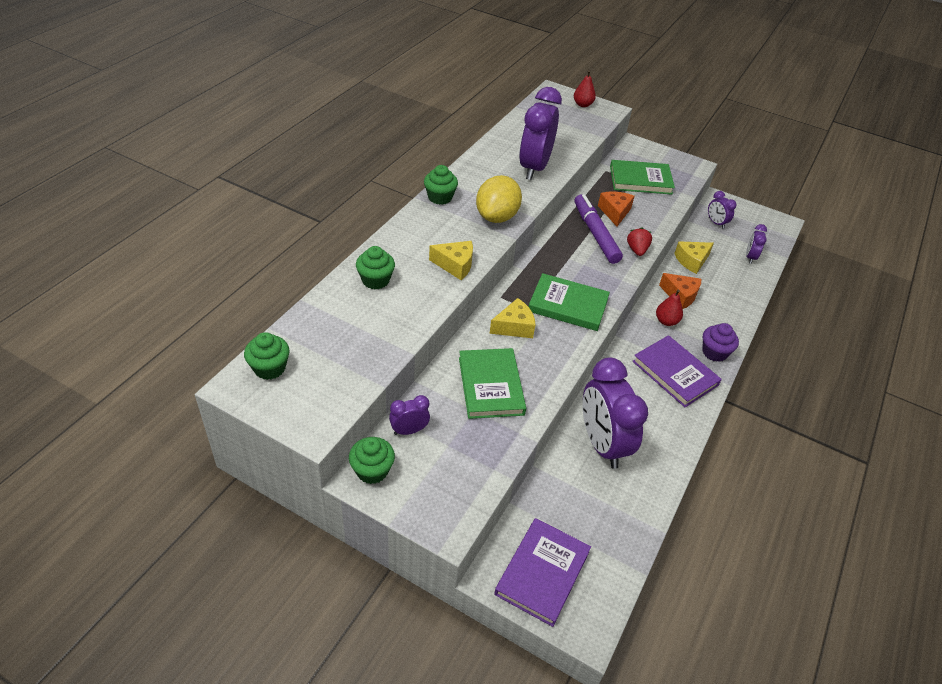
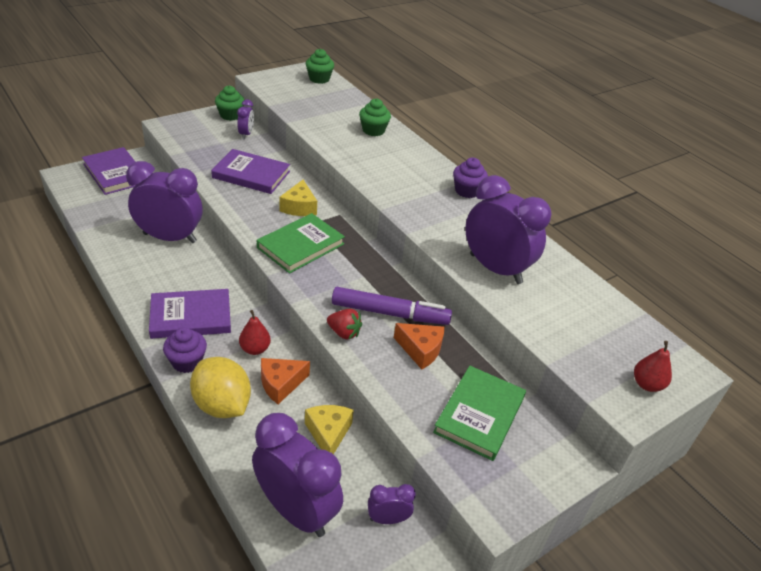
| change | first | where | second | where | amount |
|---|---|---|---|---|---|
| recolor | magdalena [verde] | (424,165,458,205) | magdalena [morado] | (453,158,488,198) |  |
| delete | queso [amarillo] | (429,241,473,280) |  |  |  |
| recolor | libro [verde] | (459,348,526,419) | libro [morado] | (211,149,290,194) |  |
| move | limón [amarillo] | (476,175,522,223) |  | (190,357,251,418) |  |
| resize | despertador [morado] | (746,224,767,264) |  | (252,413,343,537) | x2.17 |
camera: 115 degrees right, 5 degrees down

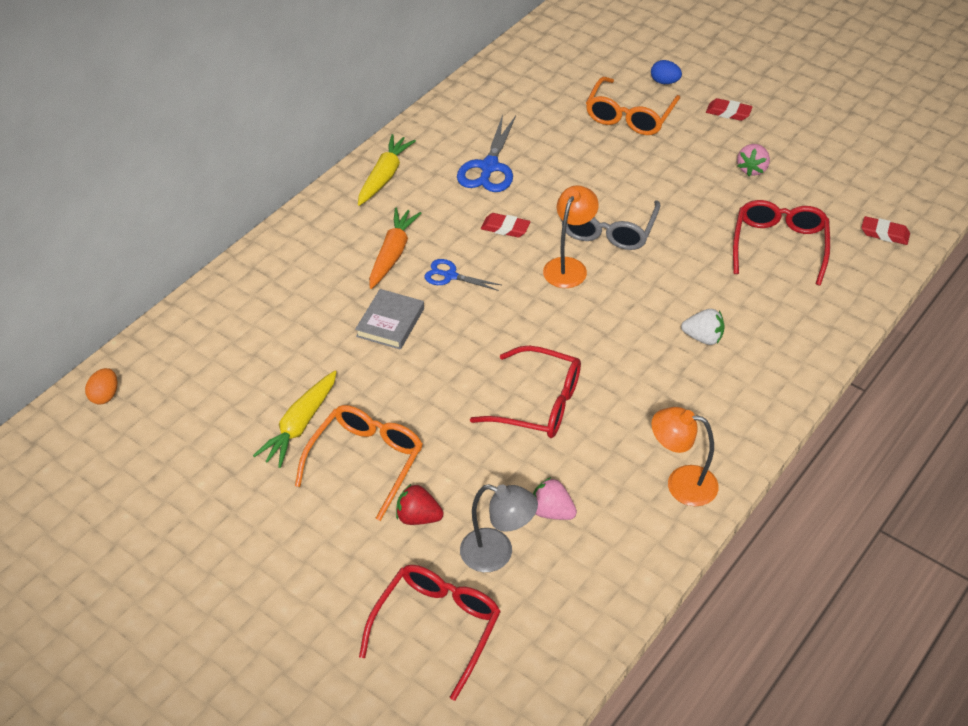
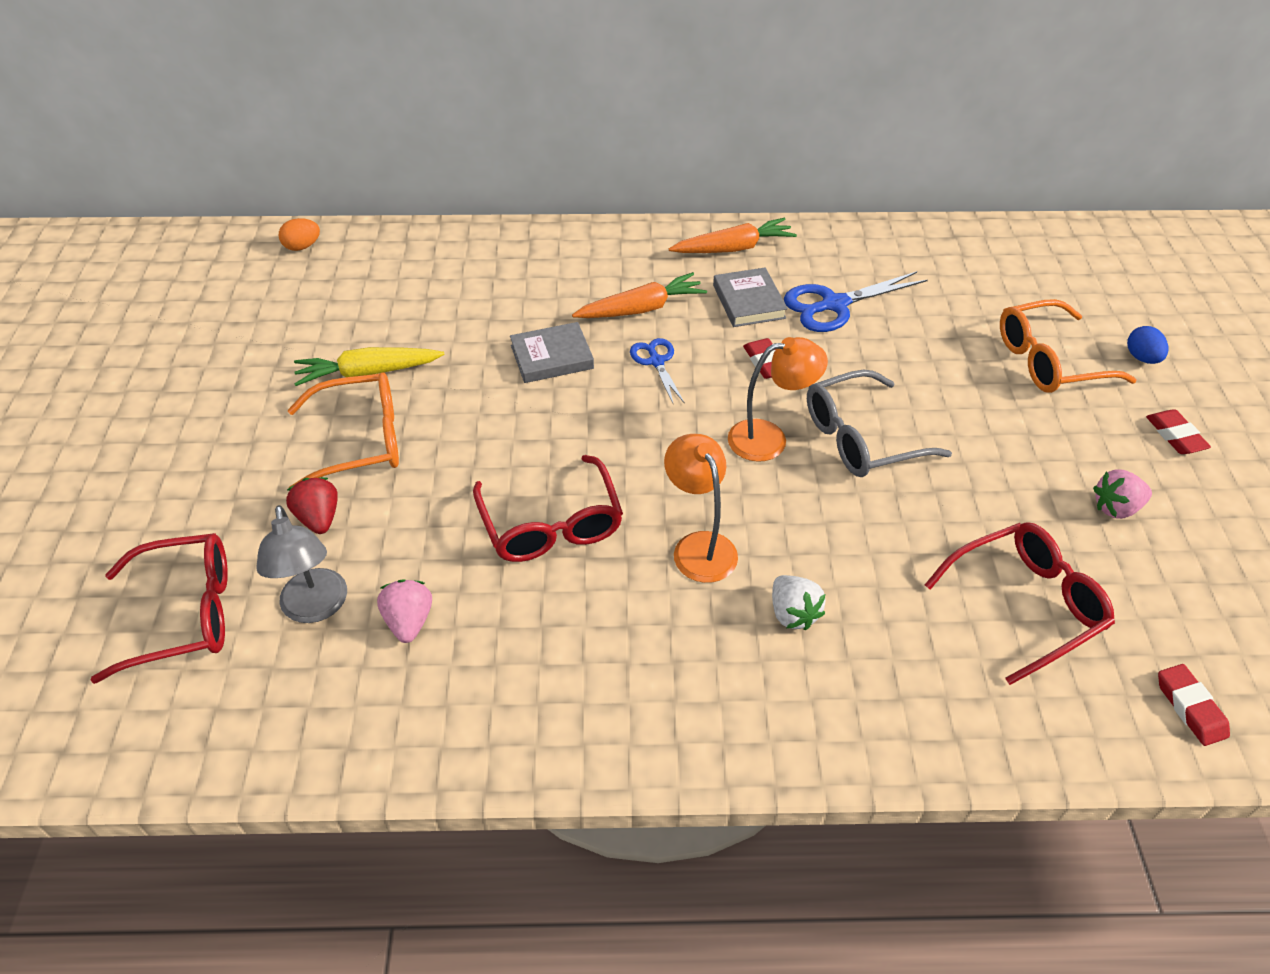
| change | first | where | second | where | amount |
|---|---|---|---|---|---|
| recolor | zanahoria [amarillo] | (358,134,416,206) | zanahoria [naranja] | (669,218,797,253) |  |
| move | lámpara [naranja] | (651,407,719,506) |  | (664,434,738,583) |  |
| insert |  |  | libro [gris] | (713,267,788,327) |  |
camera: 50 degrees right, 0 degrees up

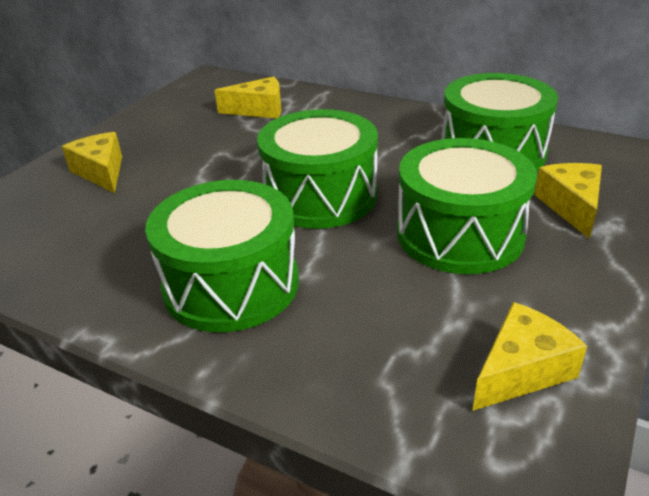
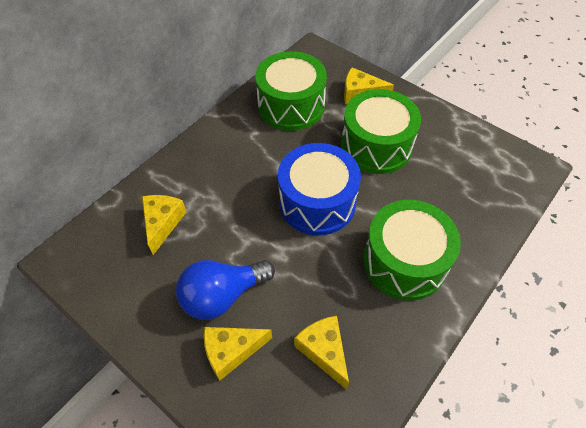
| change | first | where | second | where | amount |
|---|---|---|---|---|---|
| recolor | tambor [verde] | (257,109,378,229) | tambor [azul] | (278,143,361,235) |  |
| move | queso [amarillo] | (473,302,587,411) |  | (294,316,349,390) |  |
| insert |  |  | bombilla [azul] | (176,260,275,320) |  |
camera: 80 degrees left, 20 degrees up

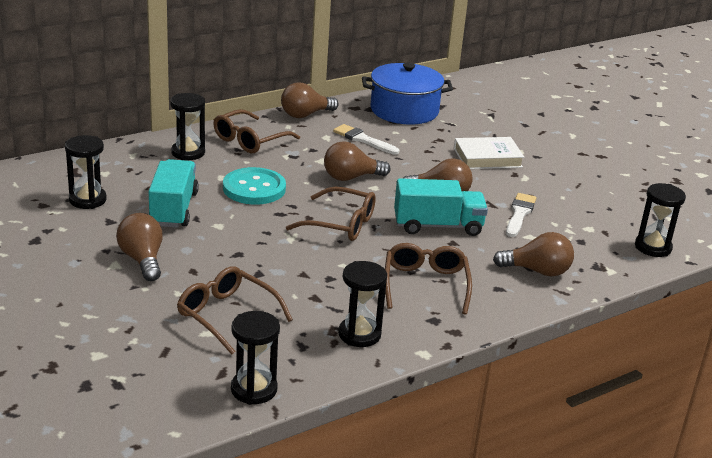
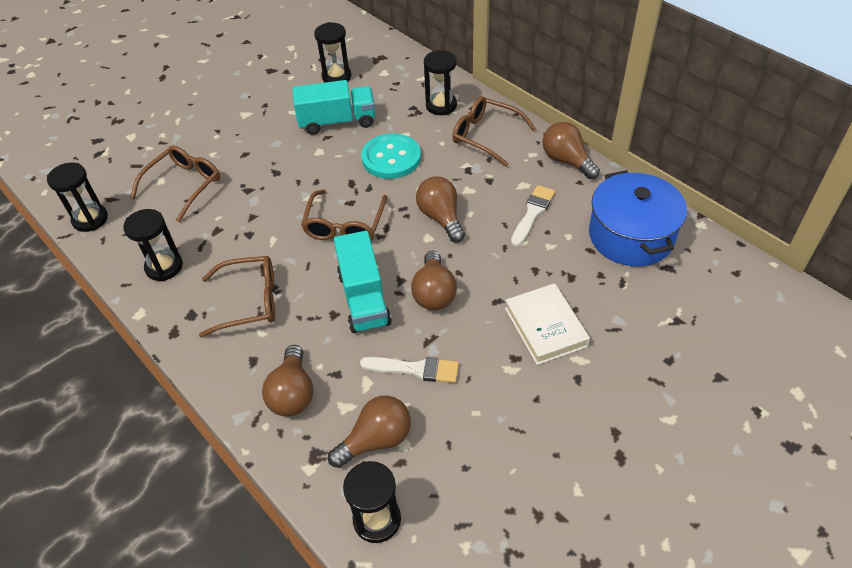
| change | first | where | second | where | amount |
|---|---|---|---|---|---|
| move | bombilla [marrón] | (116,213,163,281) |  | (328,396,411,468) |  |
camera: 85 degrees right, 20 degrees up

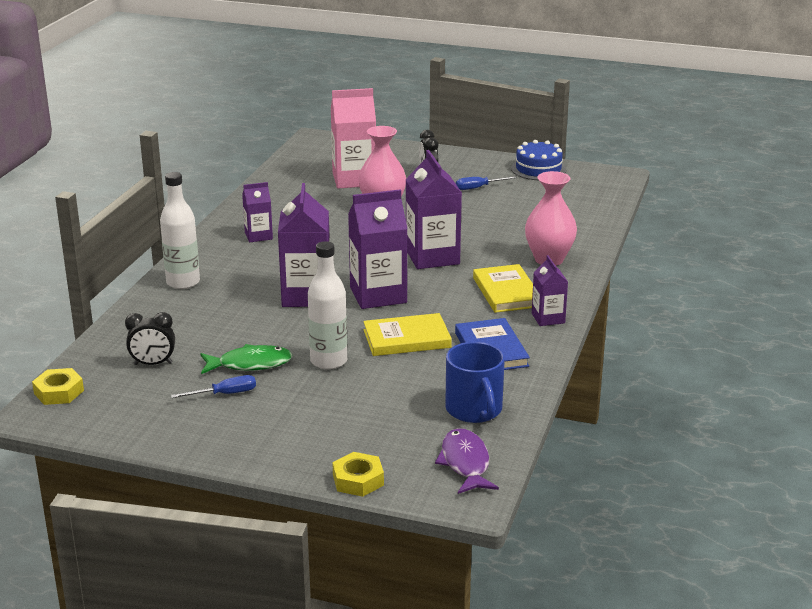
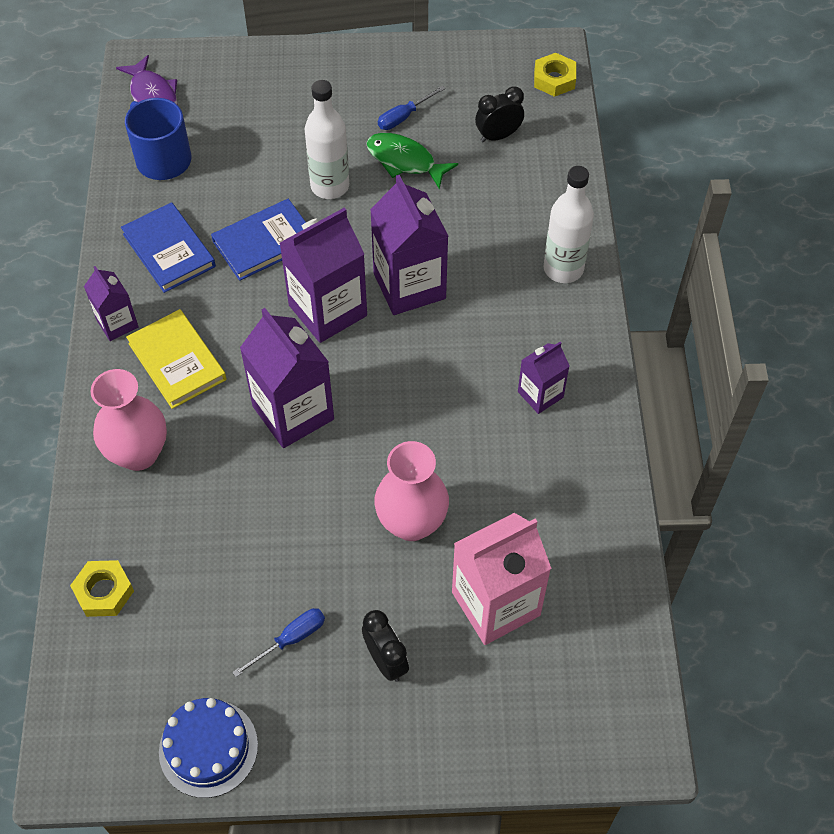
| change | first | where | second | where | amount |
|---|---|---|---|---|---|
| rotate | pez [verde] | (200,344,292,374) |  | (366,133,458,189) | 60 degrees clockwise |
| move | tuerca [amarillo] | (332,452,384,497) |  | (70,560,134,617) |  |
| recolor | libro [amarillo] | (363,313,452,356) | libro [azul] | (211,199,306,281) |  |
camera: 160 degrees right, 30 degrees up

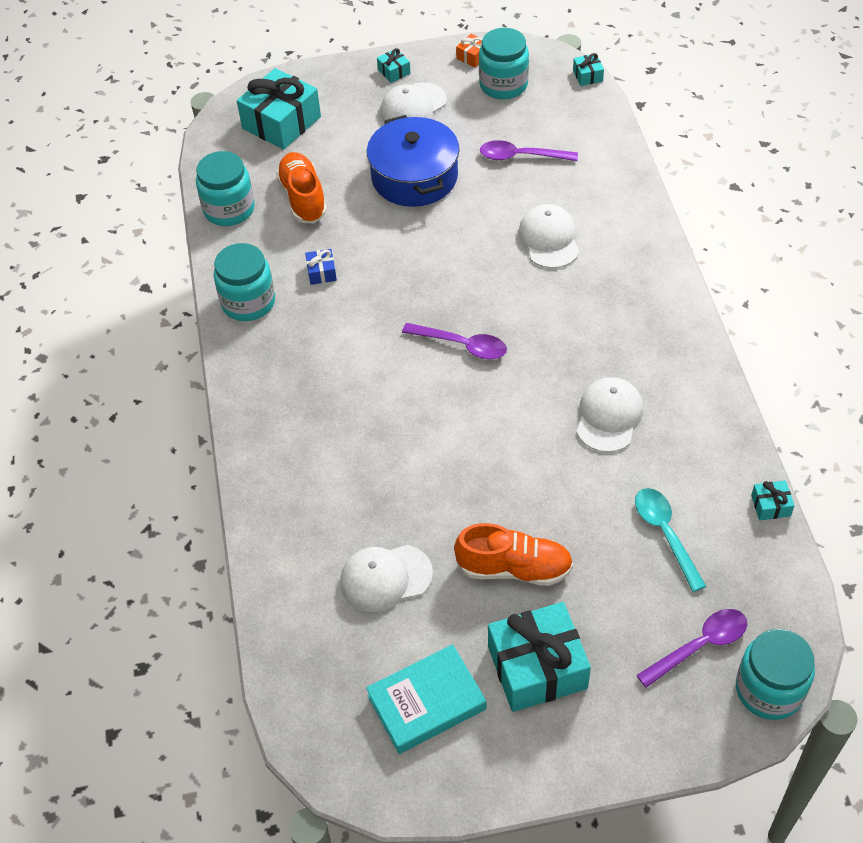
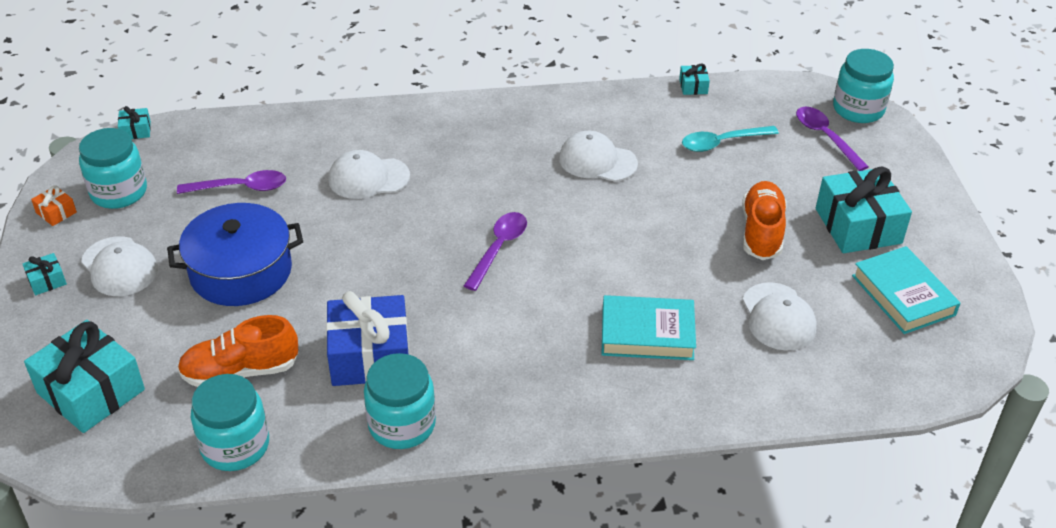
| change | first | where | second | where | amount |
|---|---|---|---|---|---|
| resize | regalo [azul] | (305,249,337,285) |  | (326,291,410,386) | x2.29 |
| rotate | cuchara [morado] | (480,140,578,161) |  | (177,170,286,194) | 105 degrees counterclockwise |
| insert |  |  | libro [turquesa] | (602,295,696,360) |  |
camera: 90 degrees left, 10 degrees down

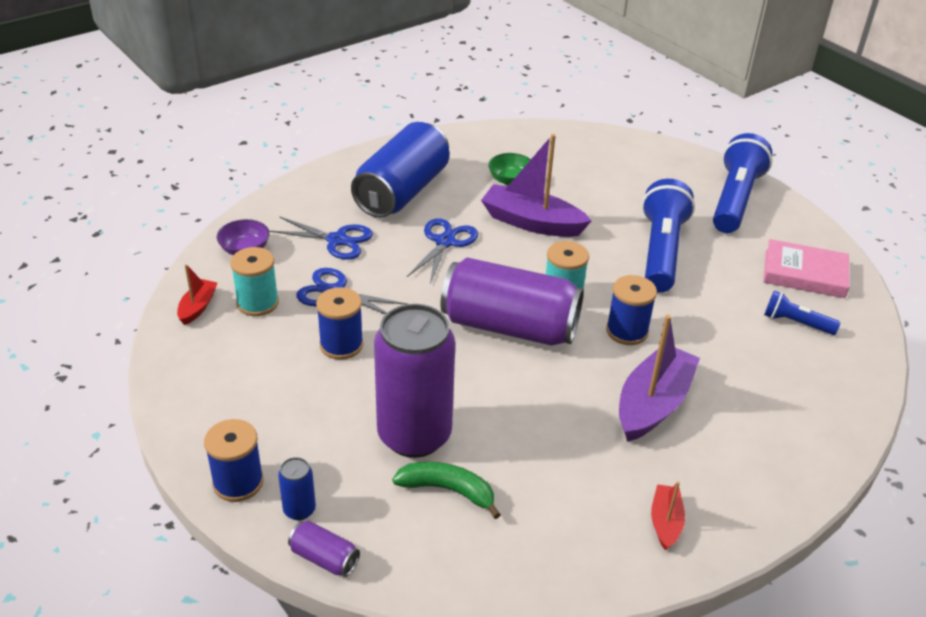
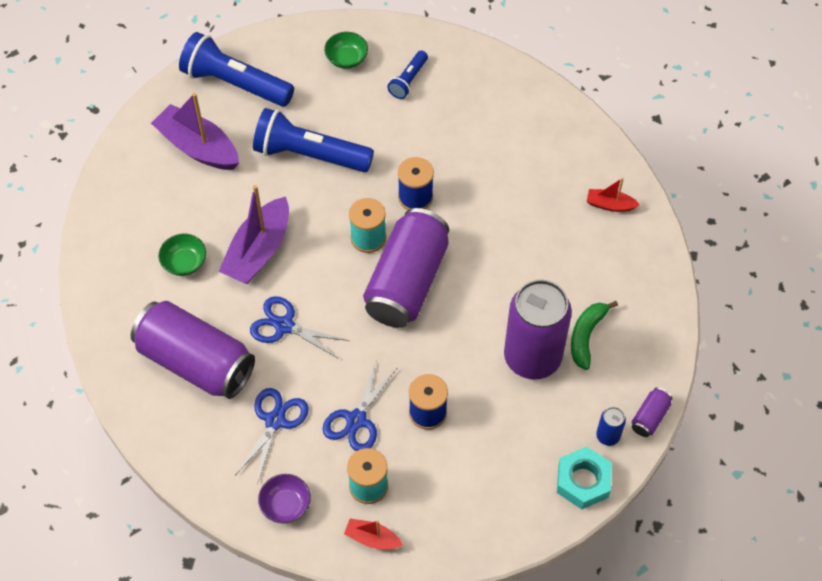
| change | first | where | second | where | amount |
|---|---|---|---|---|---|
| replace | carrete [azul] | (204,419,264,502) | tuerca [turquesa] | (557,447,612,509) |  |
| recolor | lata [azul] | (351,122,449,218) | lata [morado] | (131,301,255,399) |  |
| move | barco [morado] | (619,315,700,442) |  | (151,93,239,170) |  |
| replace | libro [rosa] | (763,239,850,298) | cuenco [verde] | (324,32,368,69) |  |
camera: 85 degrees left, 20 degrees up

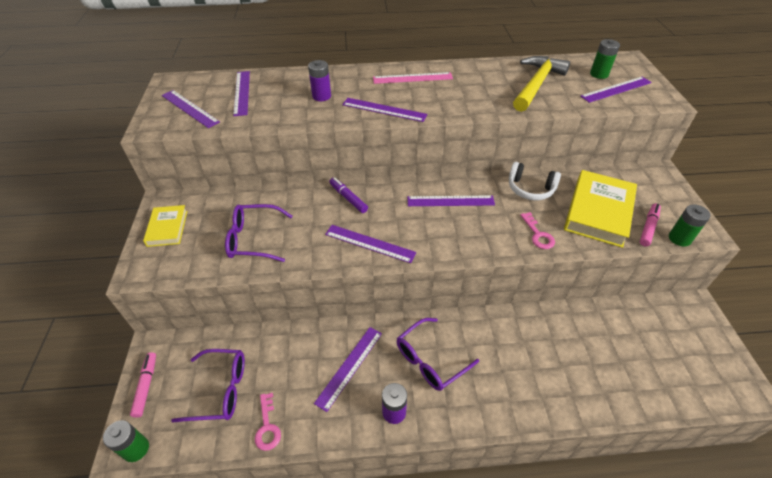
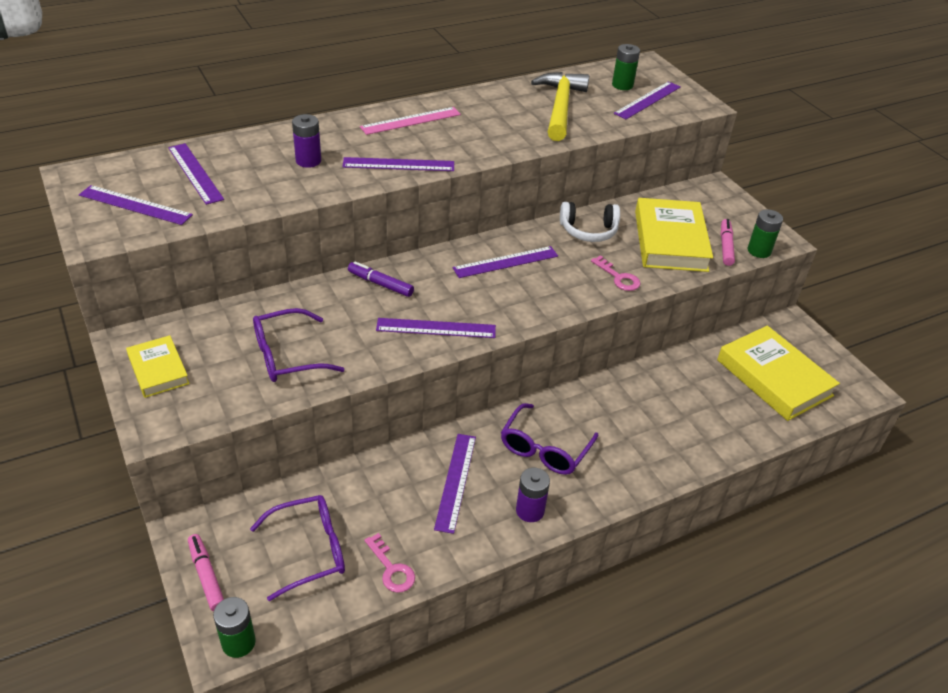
| change | first | where | second | where | amount |
|---|---|---|---|---|---|
| insert |  |  | libro [amarillo] | (717,326,840,421) |  |
camera: 25 degrees left, 5 degrees down

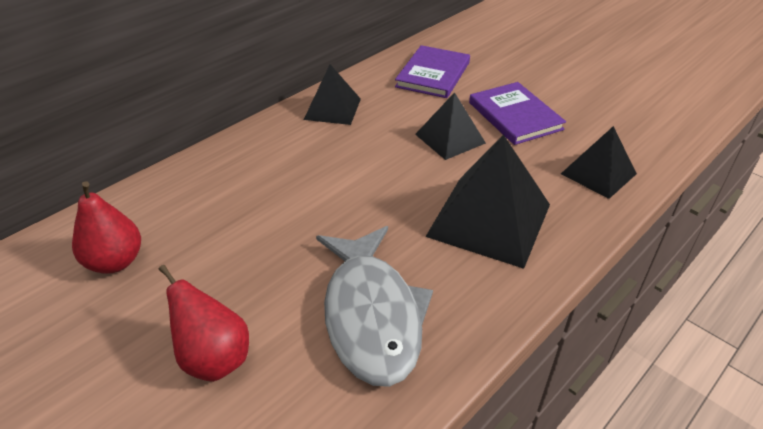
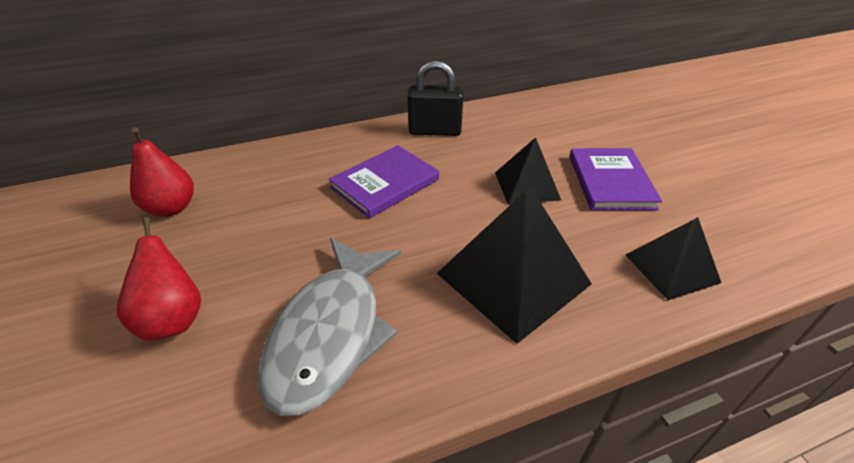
| change | first | where | second | where | amount |
|---|---|---|---|---|---|
| replace | pirámide [negro] | (304,64,361,125) | candado [negro] | (407,60,463,136) |  |
| move | libro [morado] | (395,45,470,98) |  | (329,145,439,219) |  |
camera: 25 degrees right, 0 degrees up

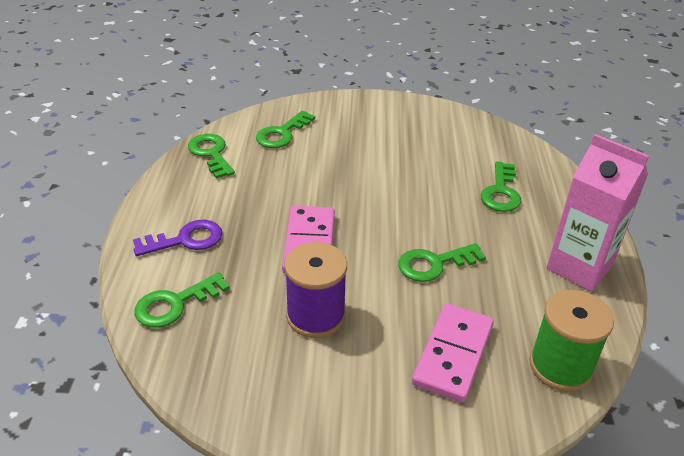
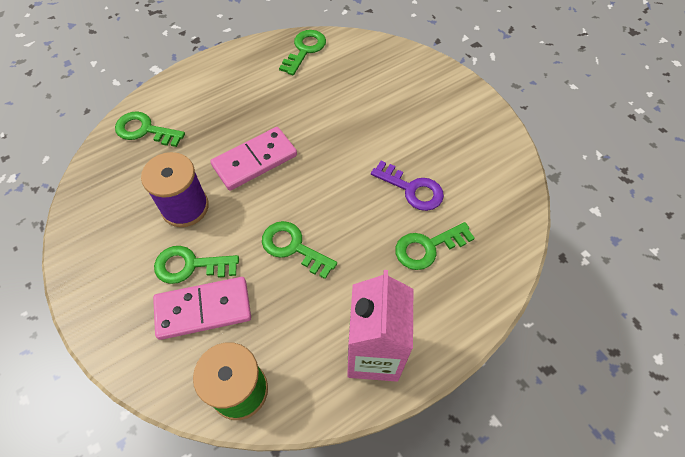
| change | first | where | second | where | amount |
|---|---|---|---|---|---|
| move | llave [morado] | (133,220,223,256) |  | (371,161,444,211) |  |
| move | llave [verde] | (256,111,315,148) |  | (154,246,239,284) |  |
camera: 55 degrees right, 20 degrees up

